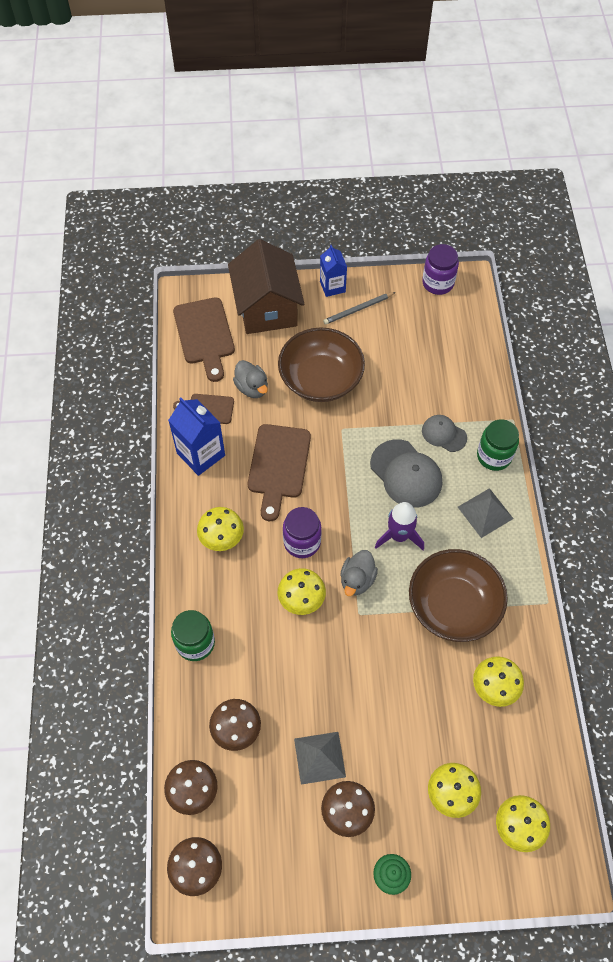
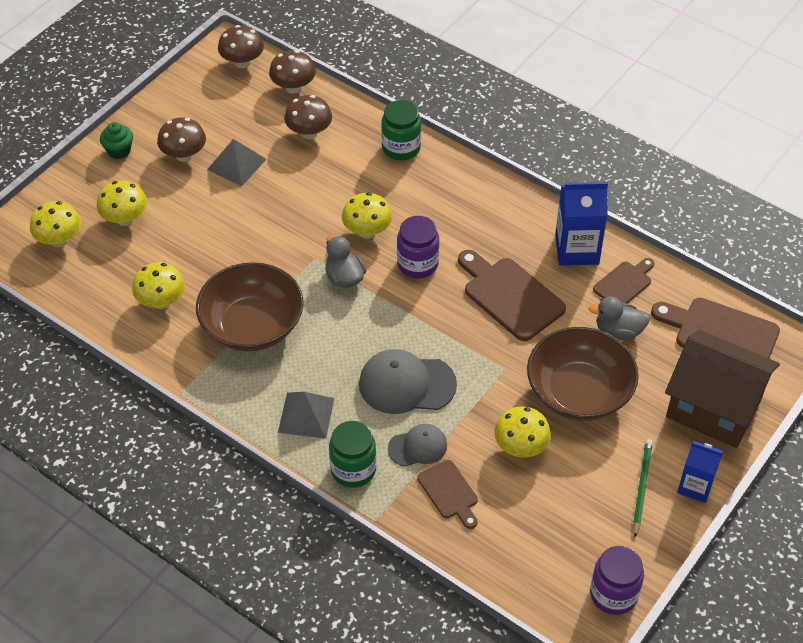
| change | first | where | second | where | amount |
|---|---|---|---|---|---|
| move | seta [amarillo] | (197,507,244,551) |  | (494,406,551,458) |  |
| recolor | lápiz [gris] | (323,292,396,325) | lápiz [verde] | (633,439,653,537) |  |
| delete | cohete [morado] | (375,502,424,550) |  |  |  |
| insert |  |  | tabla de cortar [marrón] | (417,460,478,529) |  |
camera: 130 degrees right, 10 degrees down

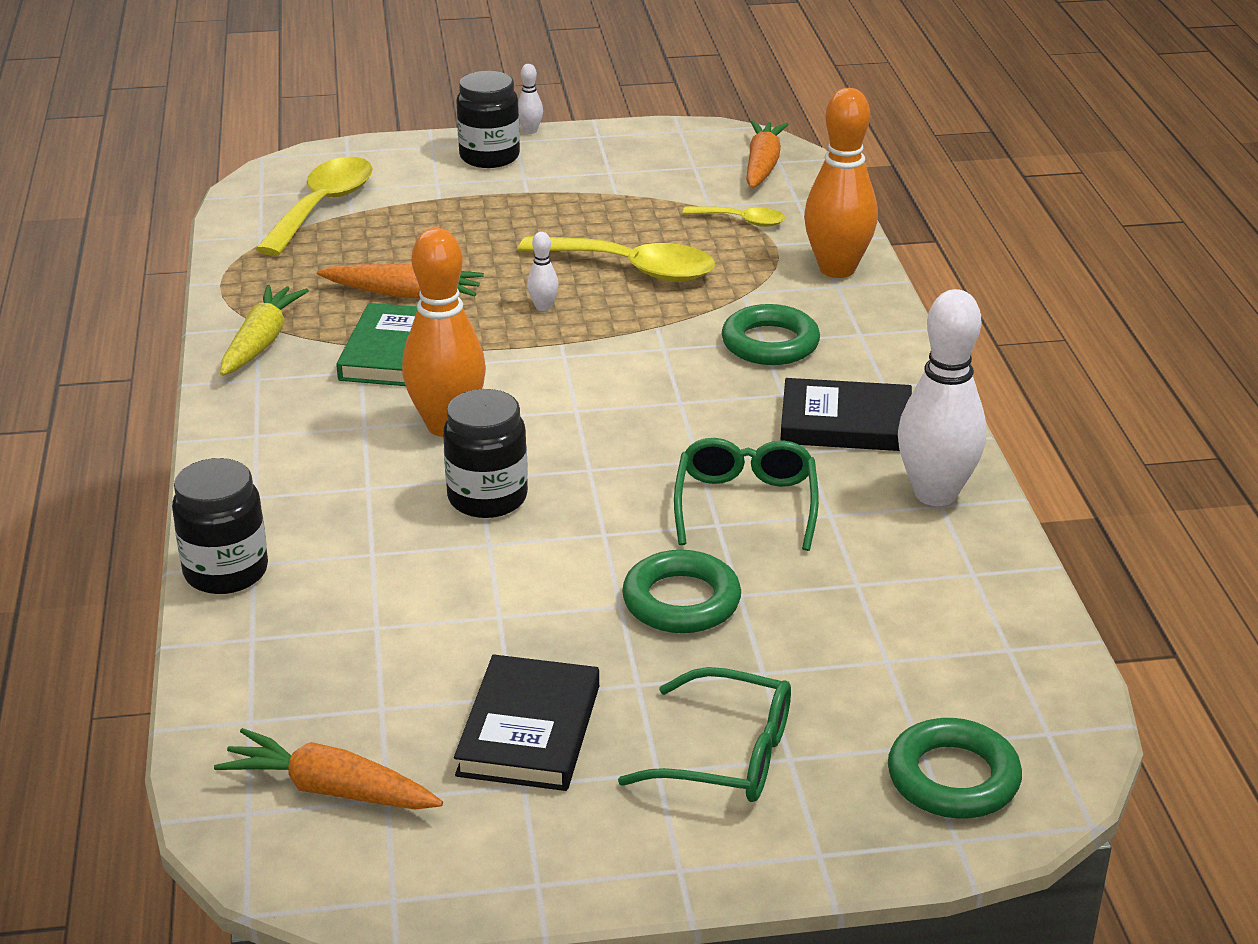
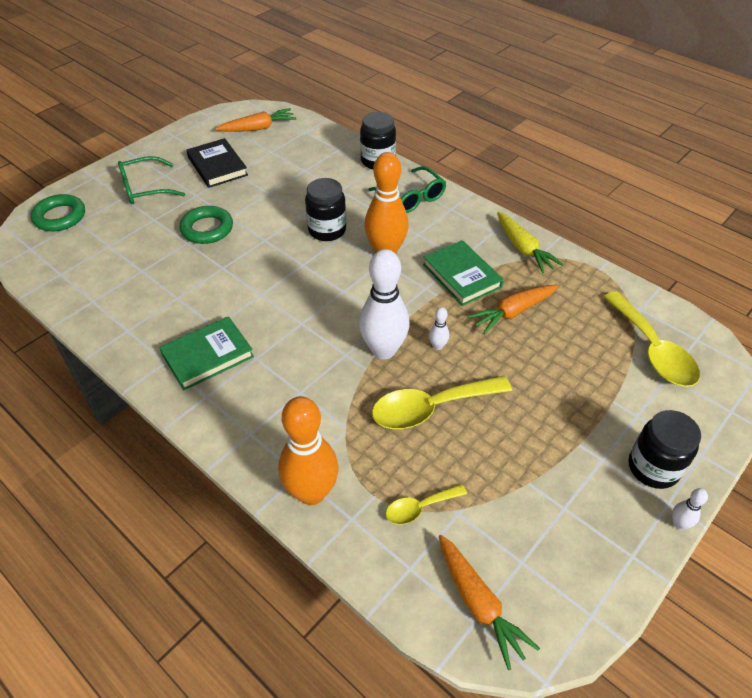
| change | first | where | second | where | amount |
|---|---|---|---|---|---|
| move | gafas [verde] | (674,438,819,551) |  | (369,166,447,213) |  |
| delete | anillo [verde] | (722,304,820,365) |  |  |  |
| recolor | libro [negro] | (780,378,912,451) | libro [verde] | (159,316,254,390) |  |
| move | bolo [blanco] | (898,289,986,506) |  | (359,249,410,359) |  |
camera: 140 degrees right, 15 degrees up

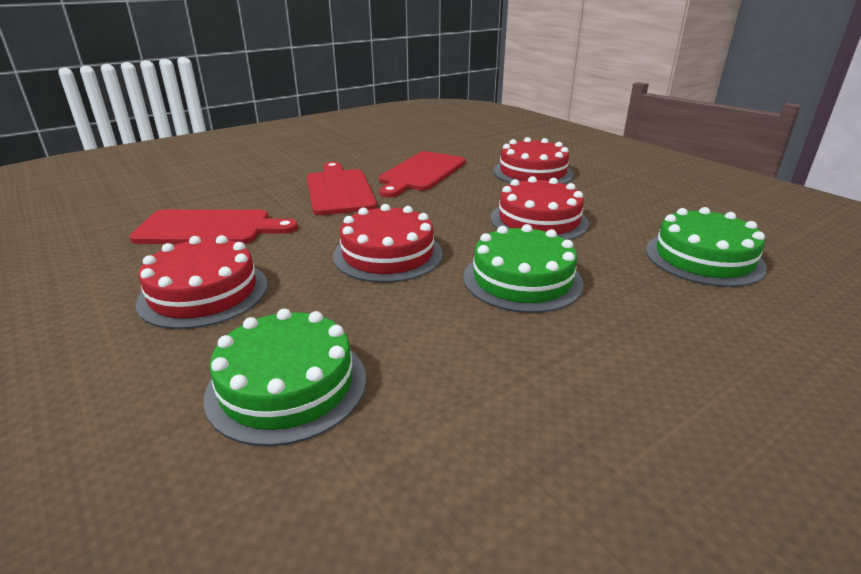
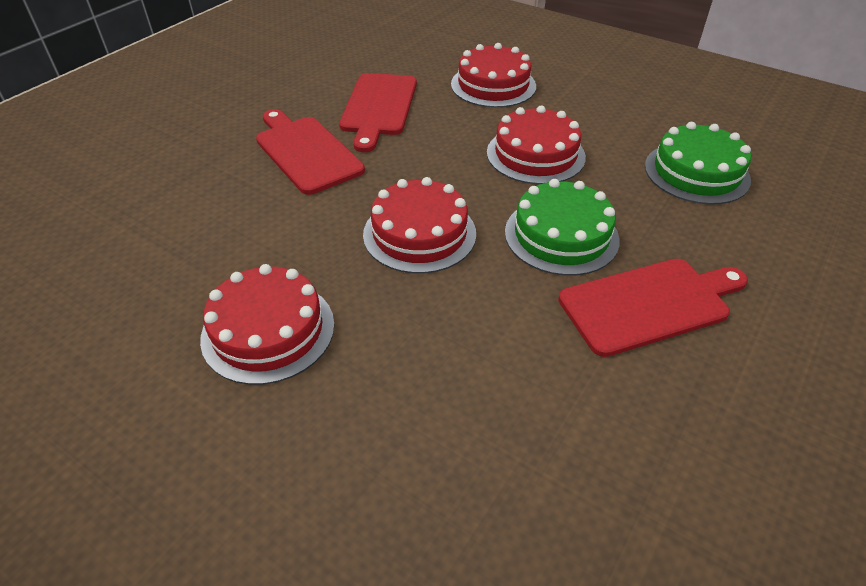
| change | first | where | second | where | amount |
|---|---|---|---|---|---|
| move | tabla de cortar [rojo] | (129,209,298,244) |  | (558,259,748,357) |  |
| delete | tarta [verde] | (204,309,366,446) |  |  |  |
camera: 20 degrees left, 15 degrees up

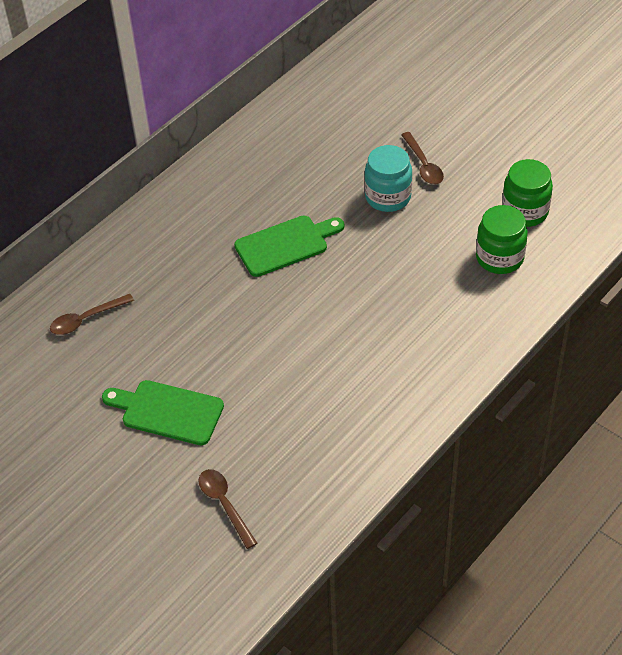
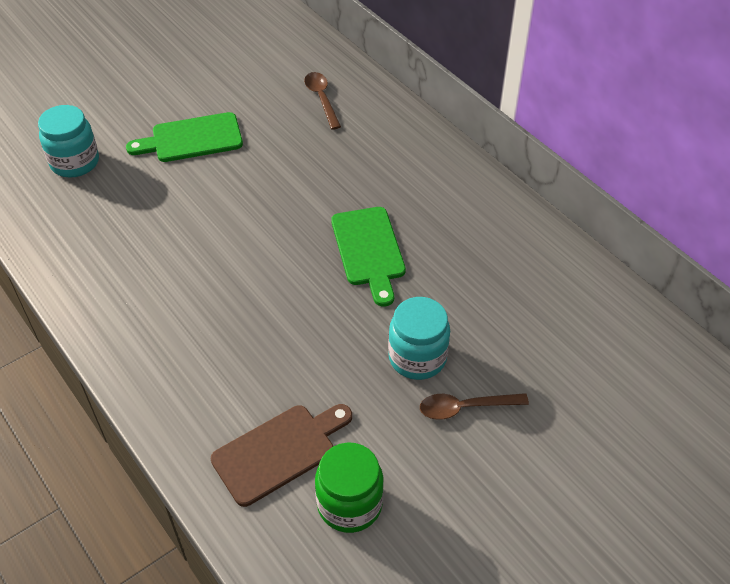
| change | first | where | second | where | amount |
|---|---|---|---|---|---|
| rotate | tabla de cortar [verde] | (102,380,224,445) |  | (126,112,243,162) | 135 degrees counterclockwise |
| replace | cuchara [marrón] | (199,469,257,549) | tarro [turquesa] | (38,105,99,177) |  |
| replace | tarro [verde] | (476,205,528,274) | tabla de cortar [marrón] | (211,404,352,507) |  |
camera: 100 degrees right, 0 degrees up

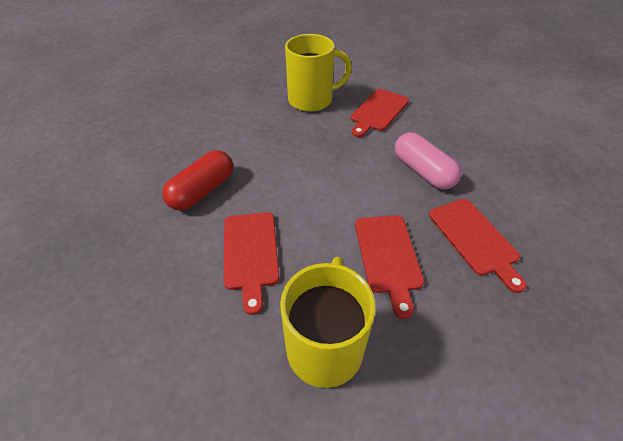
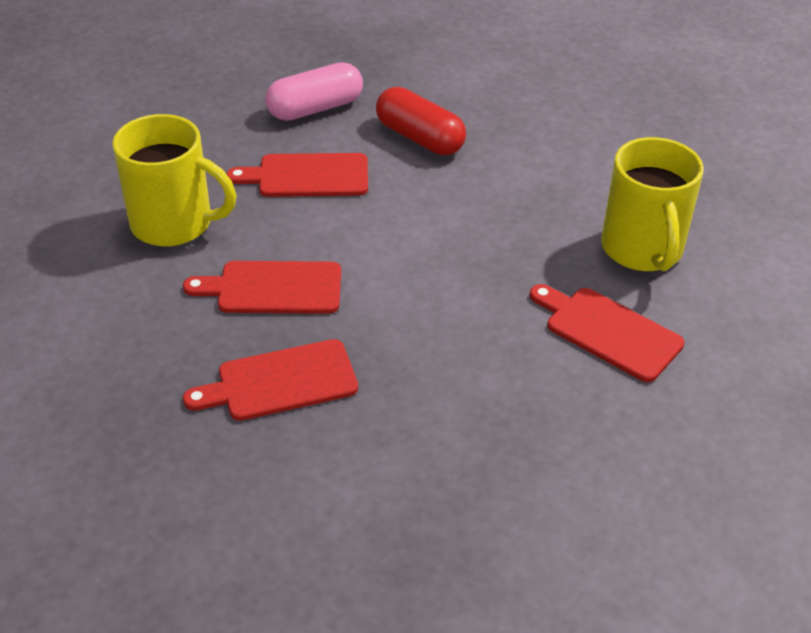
| change | first | where | second | where | amount |
|---|---|---|---|---|---|
| move | cápsula [rosa] | (395,132,461,190) |  | (265,62,363,121) |  |
camera: 95 degrees right, 5 degrees down

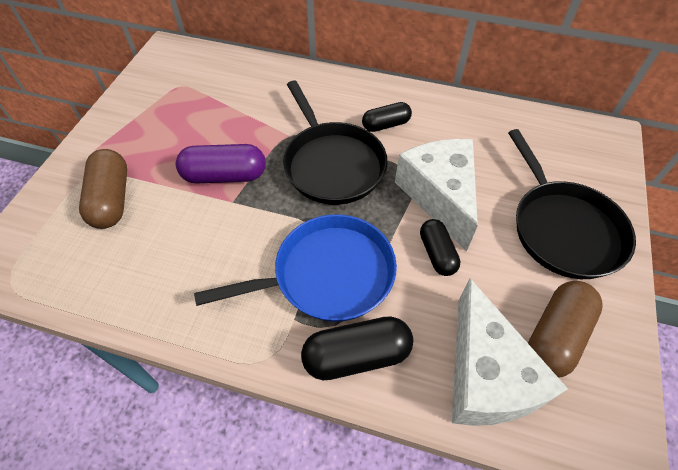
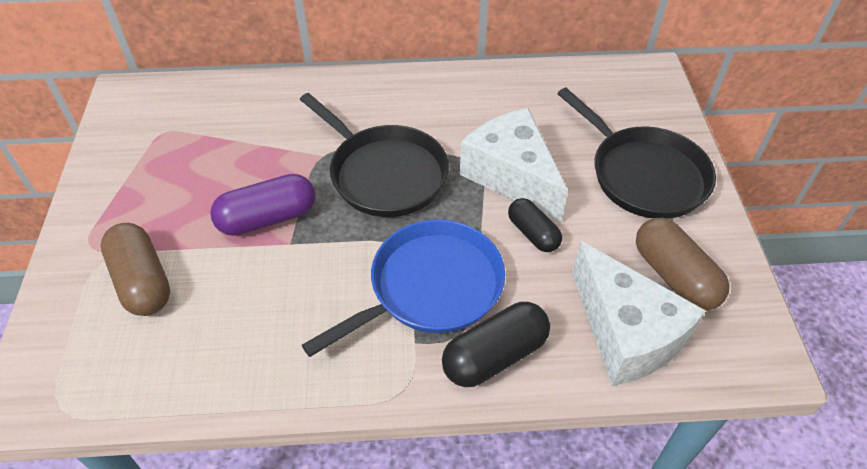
| change | first | where | second | where | amount |
|---|---|---|---|---|---|
| delete | cápsula [negro] | (362,102,412,132) |  |  |  |
| rotate | cápsula [marrón] | (528,281,603,378) |  | (636,218,729,311) | 45 degrees counterclockwise |
camera: 20 degrees left, 5 degrees down

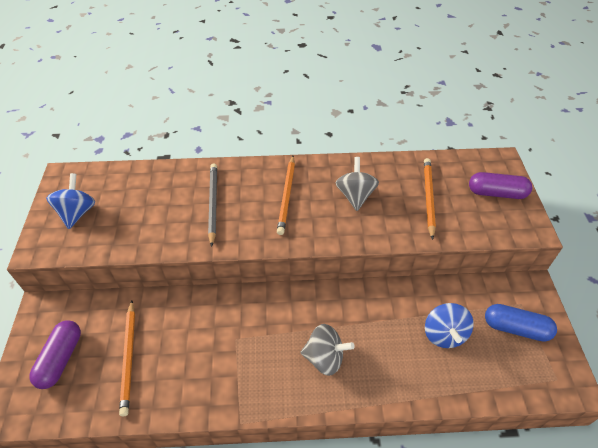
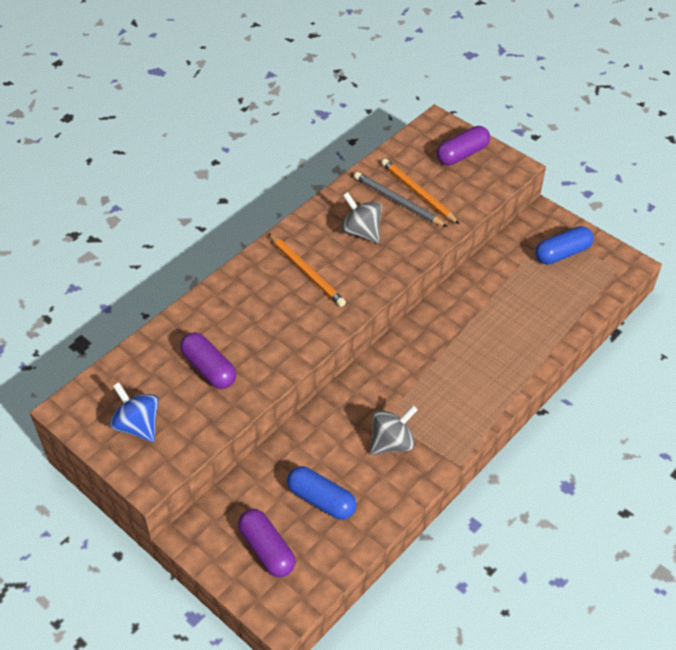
| change | first | where | second | where | amount |
|---|---|---|---|---|---|
| replace | lápiz [naranja] | (119,300,135,416) | cápsula [azul] | (287,466,357,520) |  |
| move | lápiz [gris] | (208,164,217,247) |  | (354,172,447,227) |  |
| move | peonza [gris] | (300,324,355,376) |  | (370,405,418,455) |  |
| delete | peonza [azul] | (425,303,474,348) |  |  |  |
| insert |  |  | cápsula [morado] | (180,332,236,389) |  |
camera: 45 degrees left, 0 degrees up

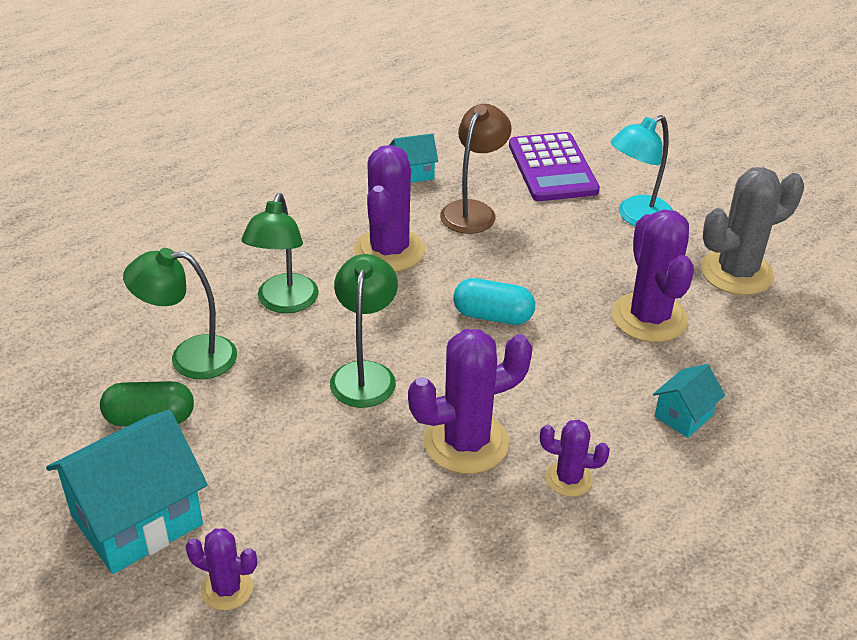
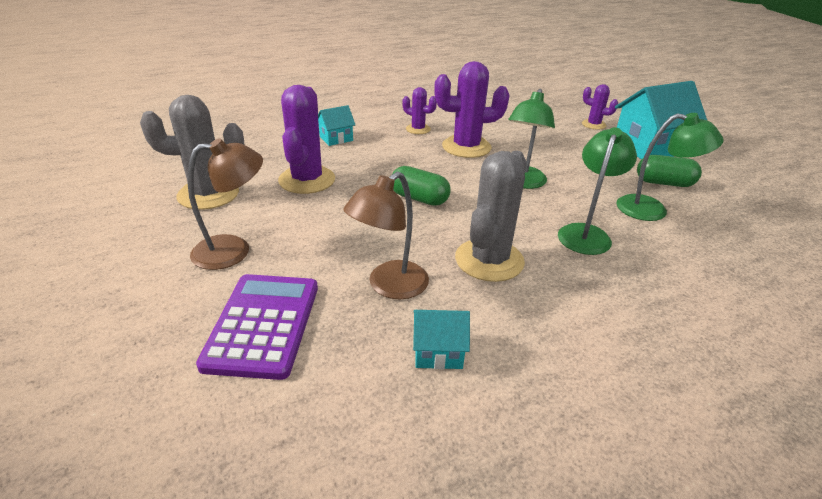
| change | first | where | second | where | amount |
|---|---|---|---|---|---|
| recolor | cactus [morado] | (354,145,425,272) | cactus [gris] | (455,151,526,282) |  |
| recolor | cápsula [turquesa] | (453,278,535,325) | cápsula [verde] | (392,166,451,206) |  |
| recolor | lámpara [turquesa] | (610,115,673,226) | lámpara [marrón] | (188,138,263,270) |  |
camera: 165 degrees left, 5 degrees down

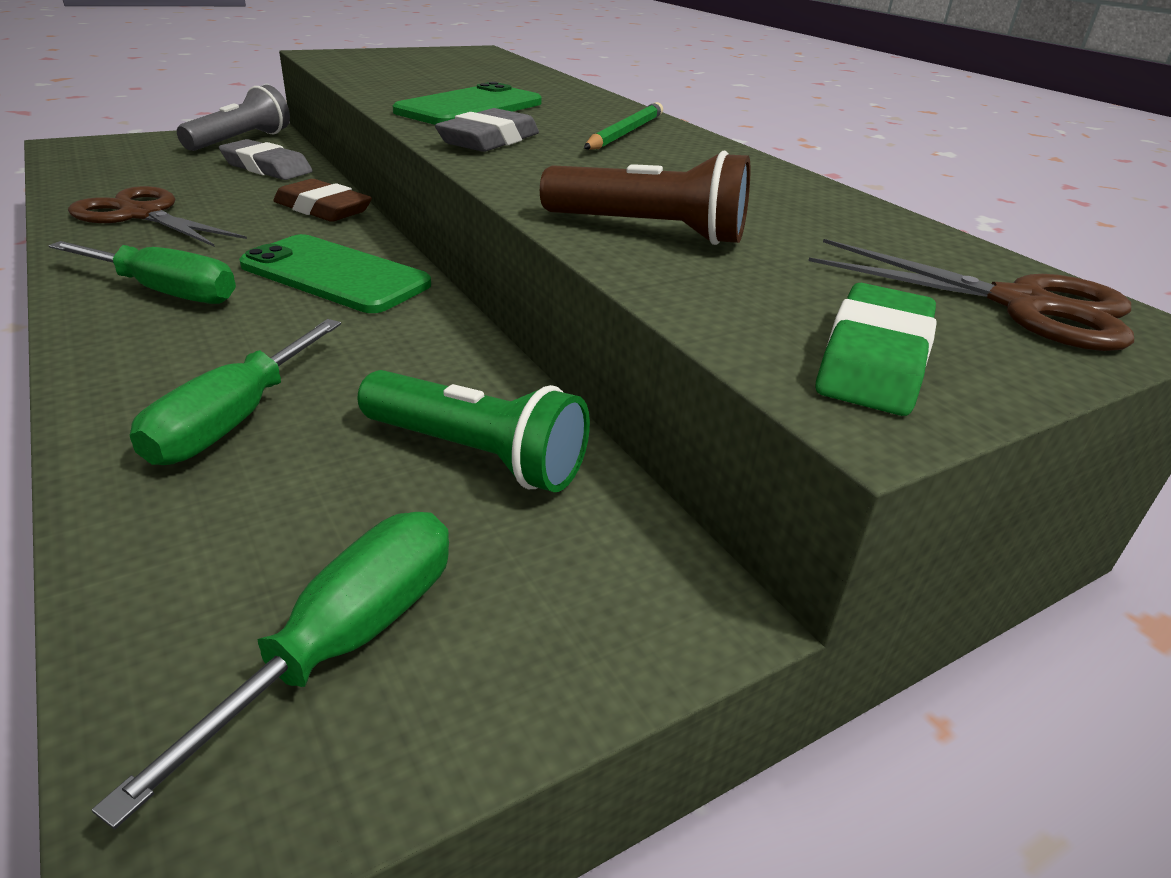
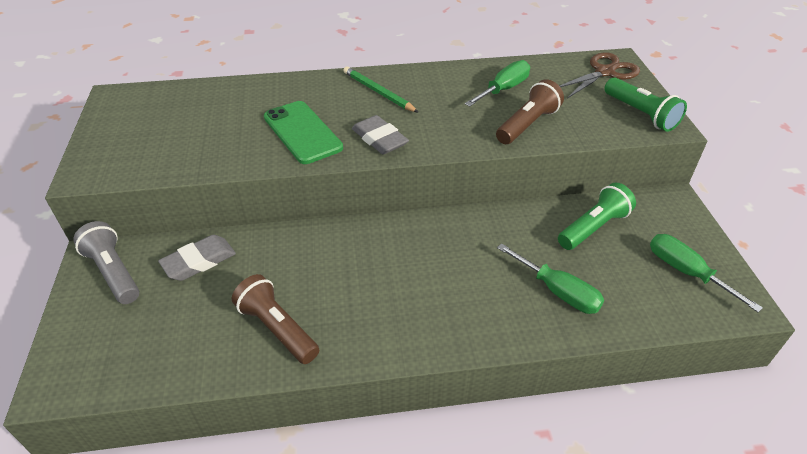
| change | first | where | second | where | amount |
|---|---|---|---|---|---|
| move | destornillador [verde] | (48,241,236,304) |  | (465,60,530,107) |  |
| replace | tijeras [marrón] | (68,186,247,247) | lámpara de mano [marrón] | (232,274,319,364) |  |
| delete | móvil [verde] | (239,234,431,313) |  |  |  |
| delete | goma de borrar [marrón] | (273,179,372,222) |  |  |  |
| replace | goma de borrar [verde] | (815,283,937,416) | lámpara de mano [verde] | (604,77,687,132) |  |
camera: 65 degrees left, 10 degrees up

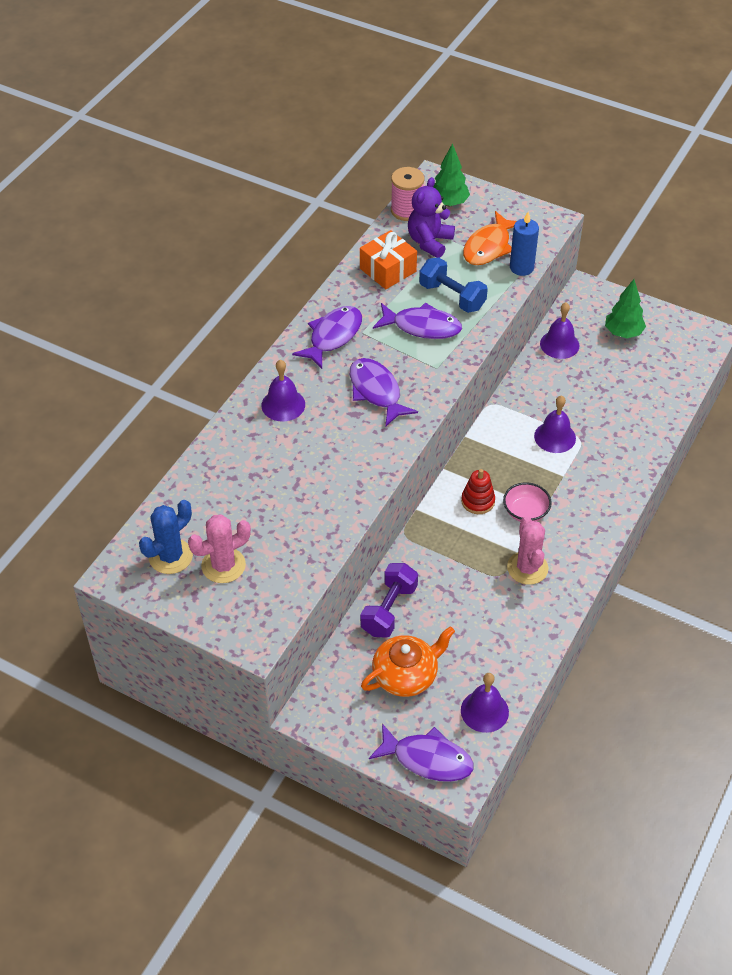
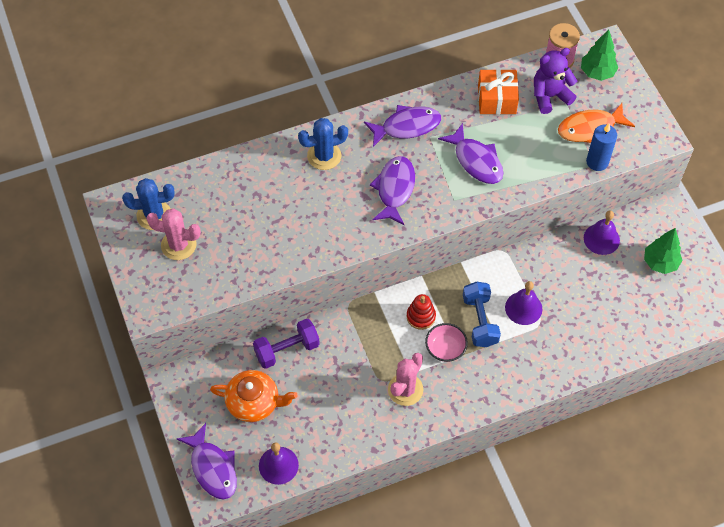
| change | first | where | second | where | amount |
|---|---|---|---|---|---|
| replace | campana [morado] | (261,360,305,421) | cactus [azul] | (298,118,348,170) |  |
| move | mancuerna [azul] | (419,257,488,313) |  | (463,282,501,347) |  |
camera: 40 degrees right, 10 degrees up

